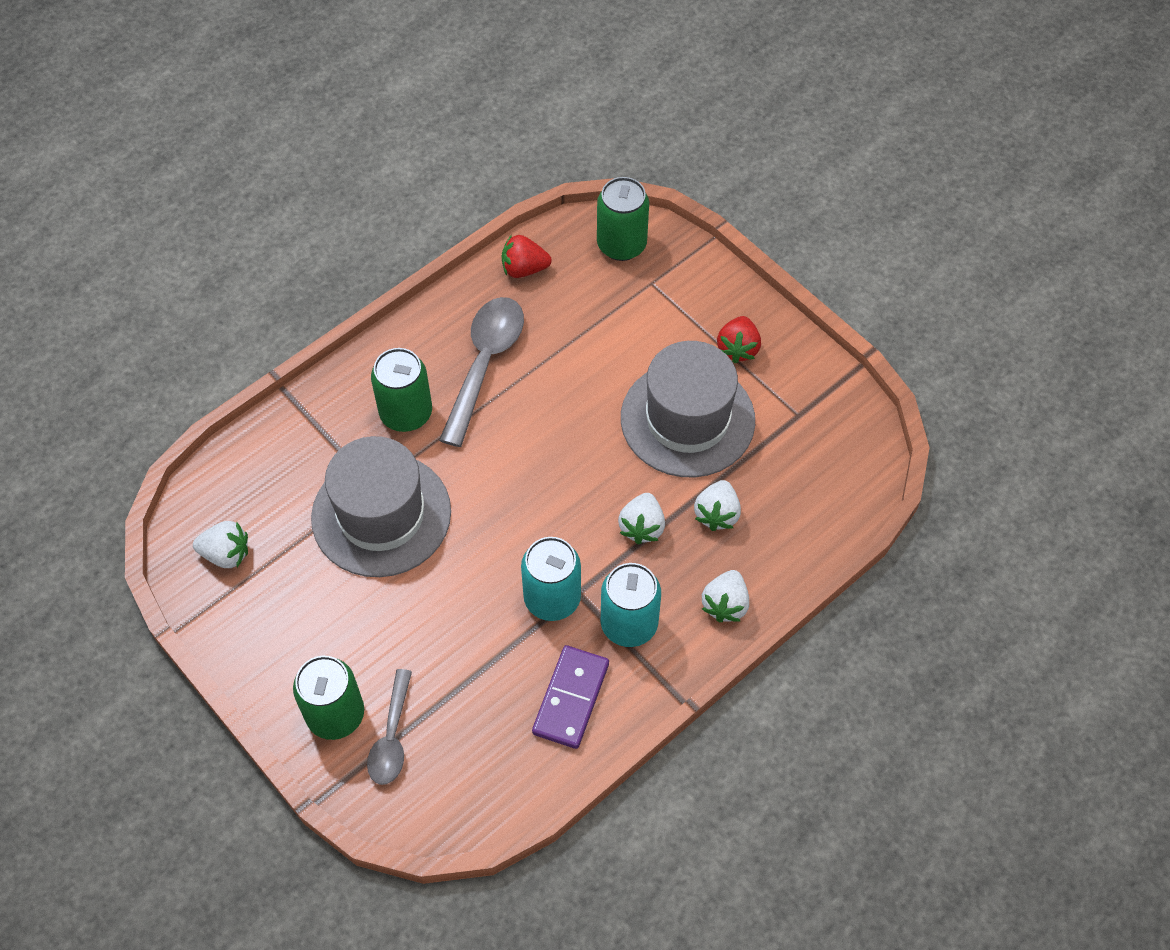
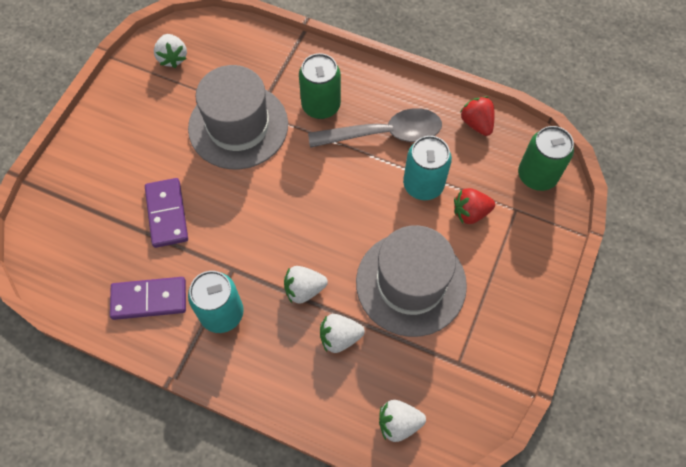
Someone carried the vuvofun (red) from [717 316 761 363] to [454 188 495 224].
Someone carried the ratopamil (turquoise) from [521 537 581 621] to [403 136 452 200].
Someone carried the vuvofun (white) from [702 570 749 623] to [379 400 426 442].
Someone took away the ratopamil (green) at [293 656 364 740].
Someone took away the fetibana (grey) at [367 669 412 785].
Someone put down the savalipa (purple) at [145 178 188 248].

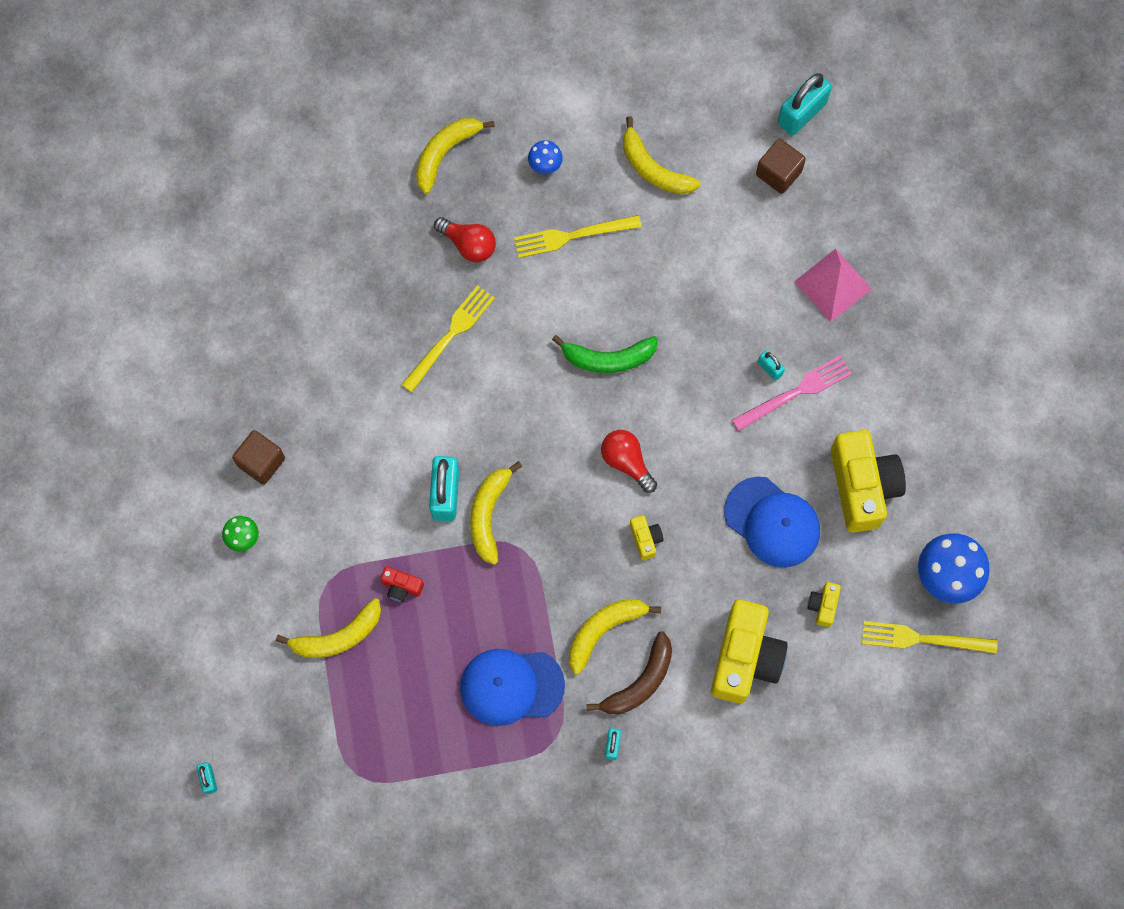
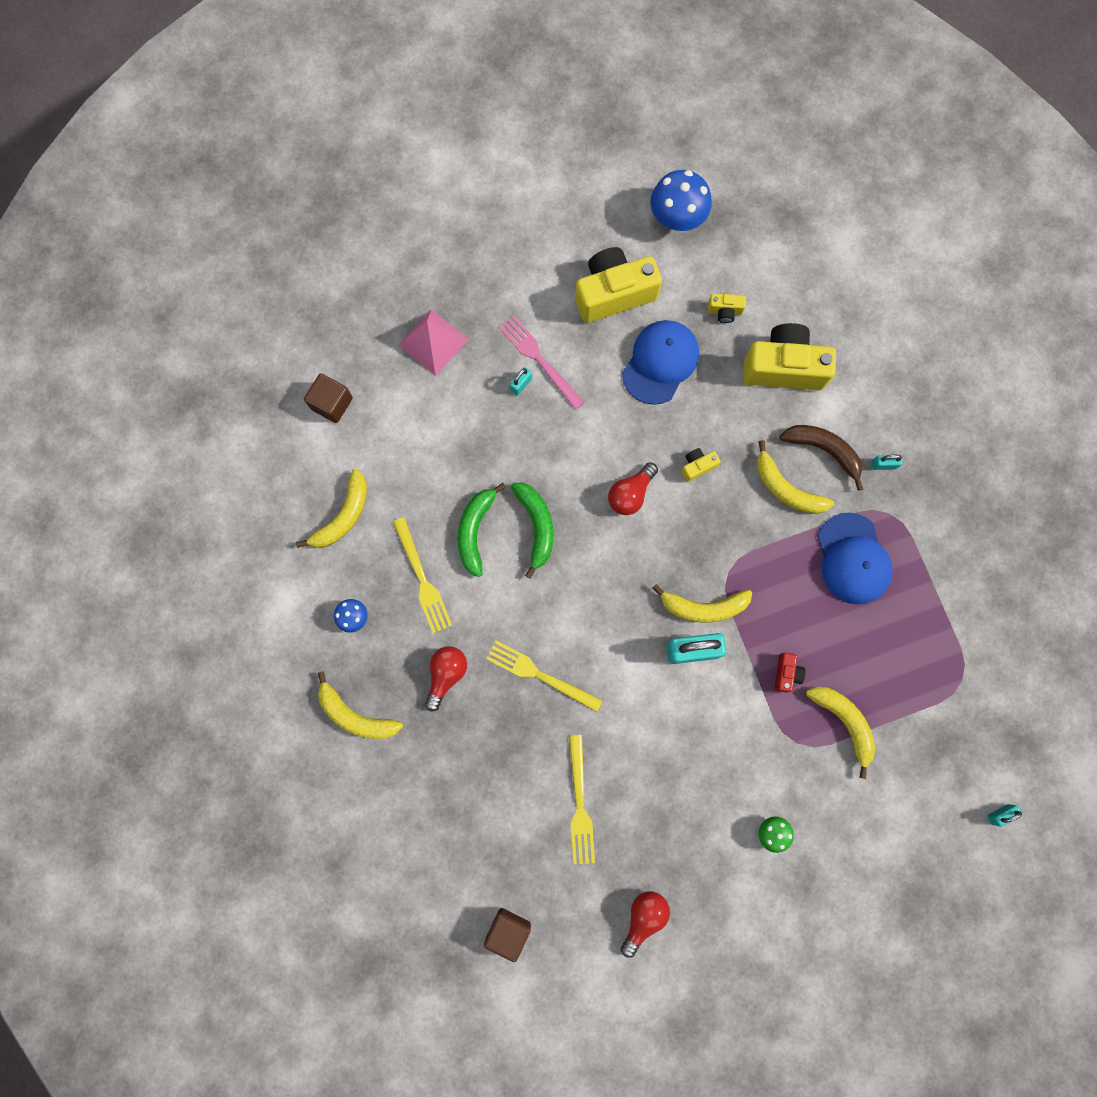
Someone took away the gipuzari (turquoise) at [778 73 832 136].
Someone carried the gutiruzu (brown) from [232 430 285 485] to [484 908 531 962].
Someone carried the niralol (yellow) from [862 621 998 654] to [569 735 595 865].
Someone put down the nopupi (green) at [458 483 506 577].
Someone put down the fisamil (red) at [621 891 670 958].

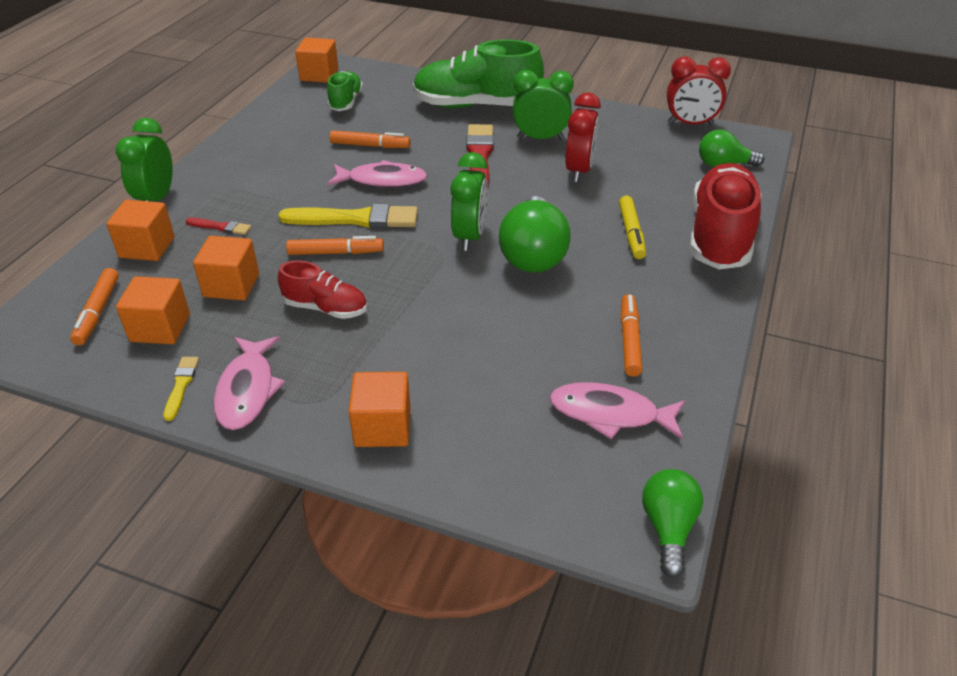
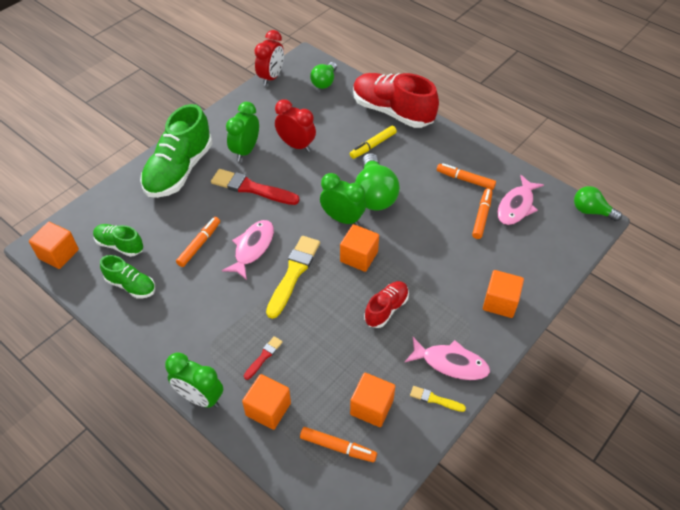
Someone rotated the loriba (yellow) at [619 195 646 259] by 120 degrees clockwise.
Someone rotated the fisamil (green) at [499 196 571 273] by 60 degrees clockwise.
Someone carried the gutiruzu (orange) from [193 236 259 301] to [340 224 379 272].
Someone carried the loriba (orange) from [286 236 384 255] to [472 188 492 239].
Someone put down the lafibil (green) at [100 255 155 298].

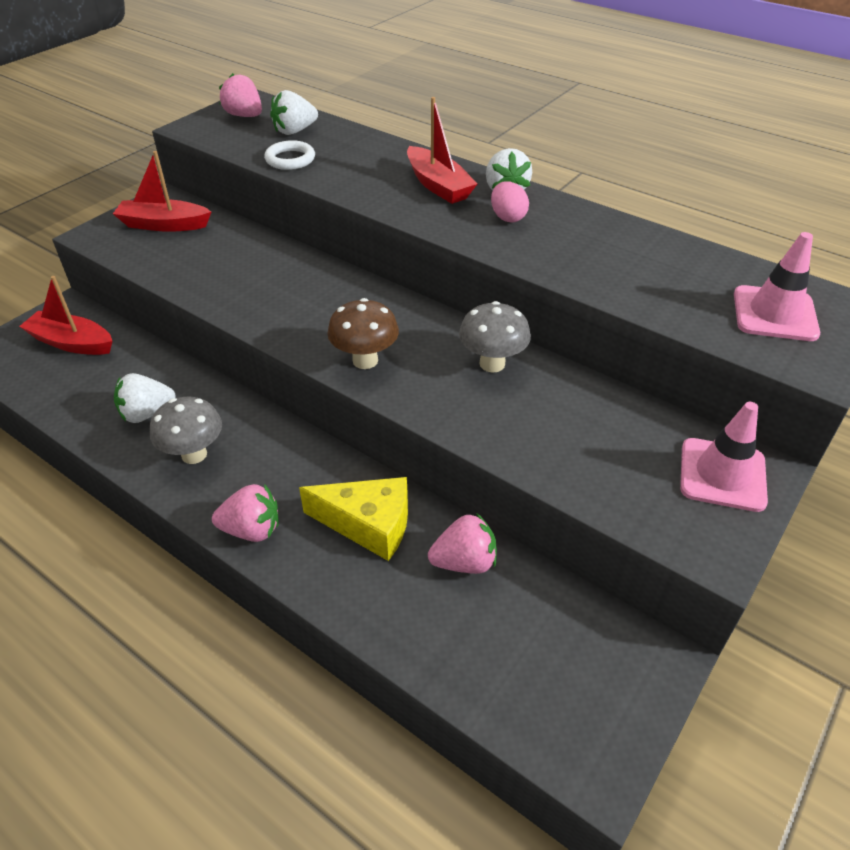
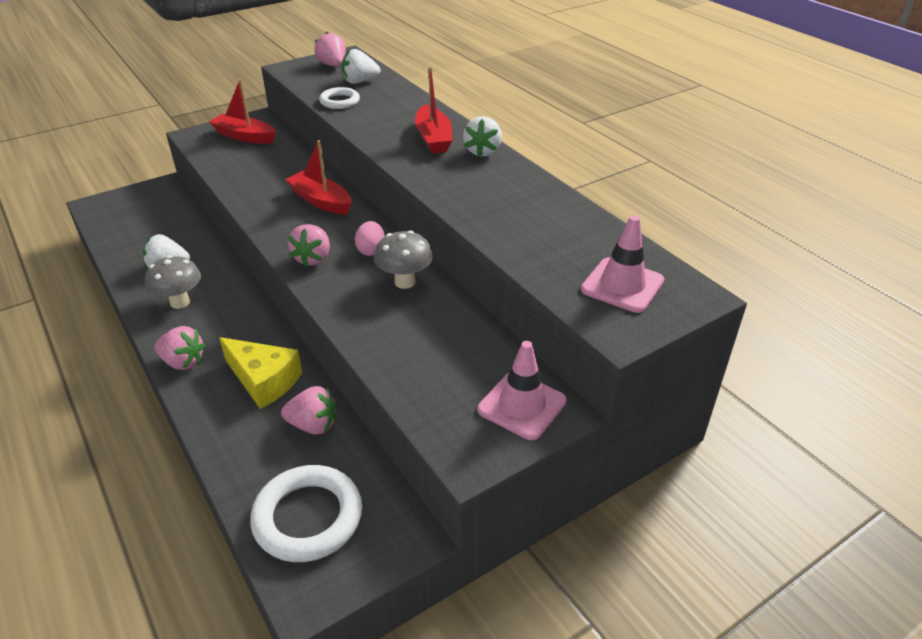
Someone carried the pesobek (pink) from [491 181 529 222] to [355 221 385 256].
Someone carried the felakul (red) from [19 276 112 355] to [285 140 351 215].
Someone swapped the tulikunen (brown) at [327 298 399 369] for the vuvofun (pink) at [288 224 330 267].
Someone put down the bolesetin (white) at [250 465 362 562].

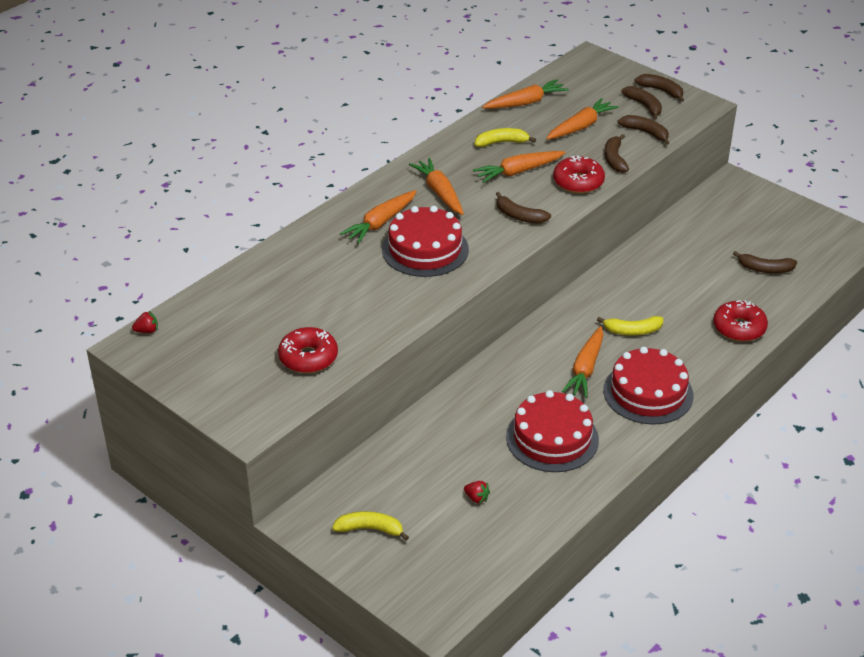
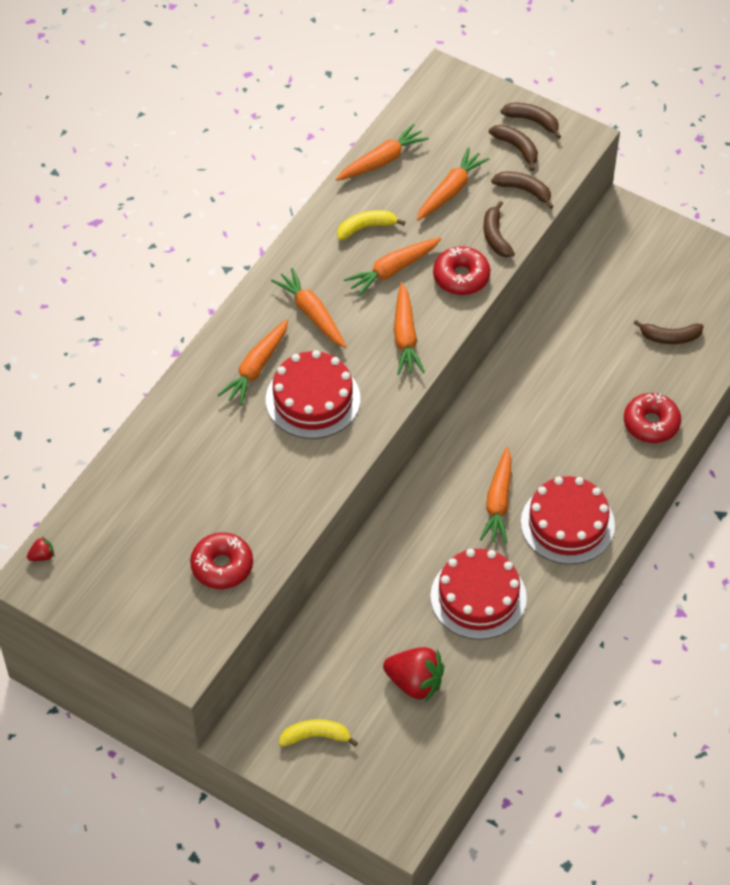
Someone swapped the nopupi (brown) at [496 192 551 224] for the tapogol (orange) at [394 283 425 375].
Someone took away the nopupi (yellow) at [597 316 664 335].
Someone scaled the vuvofun (red) at [464 481 490 504] by 2.26.

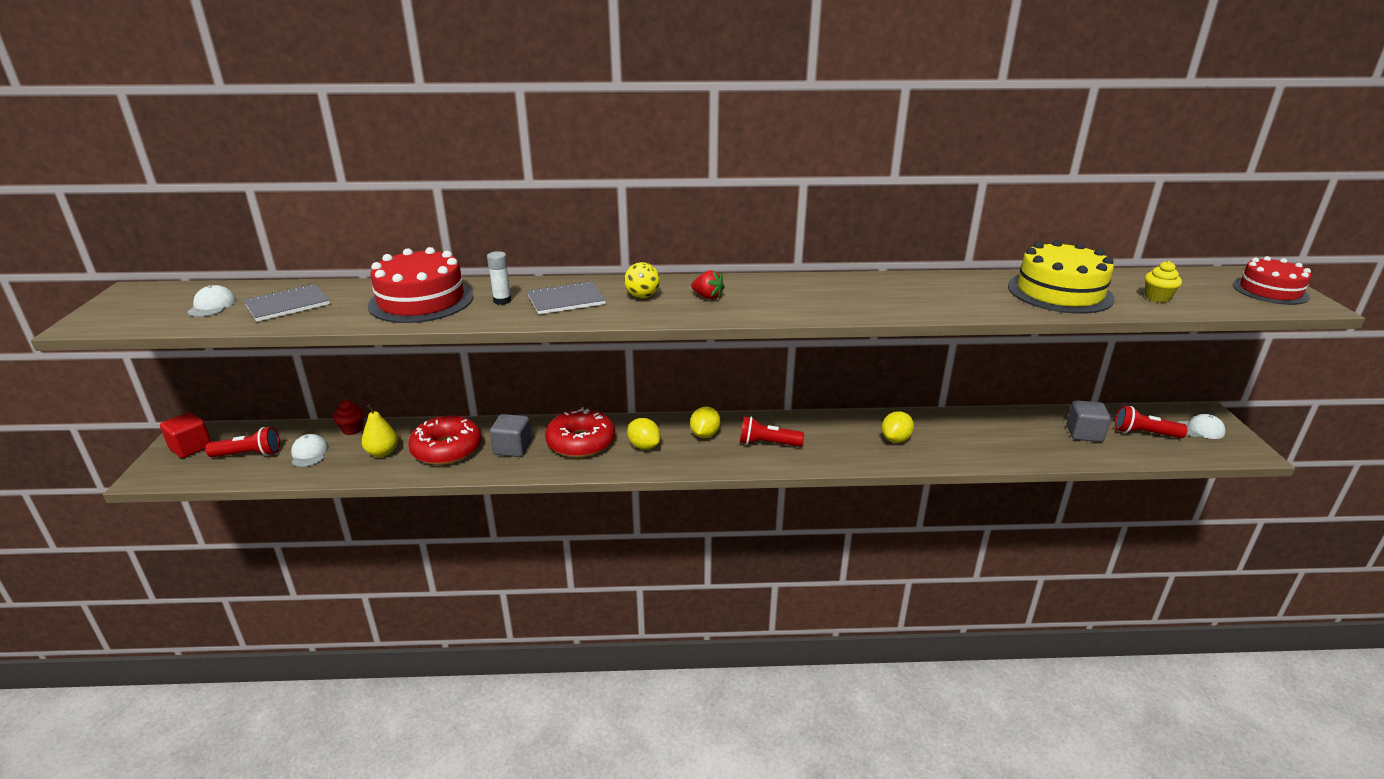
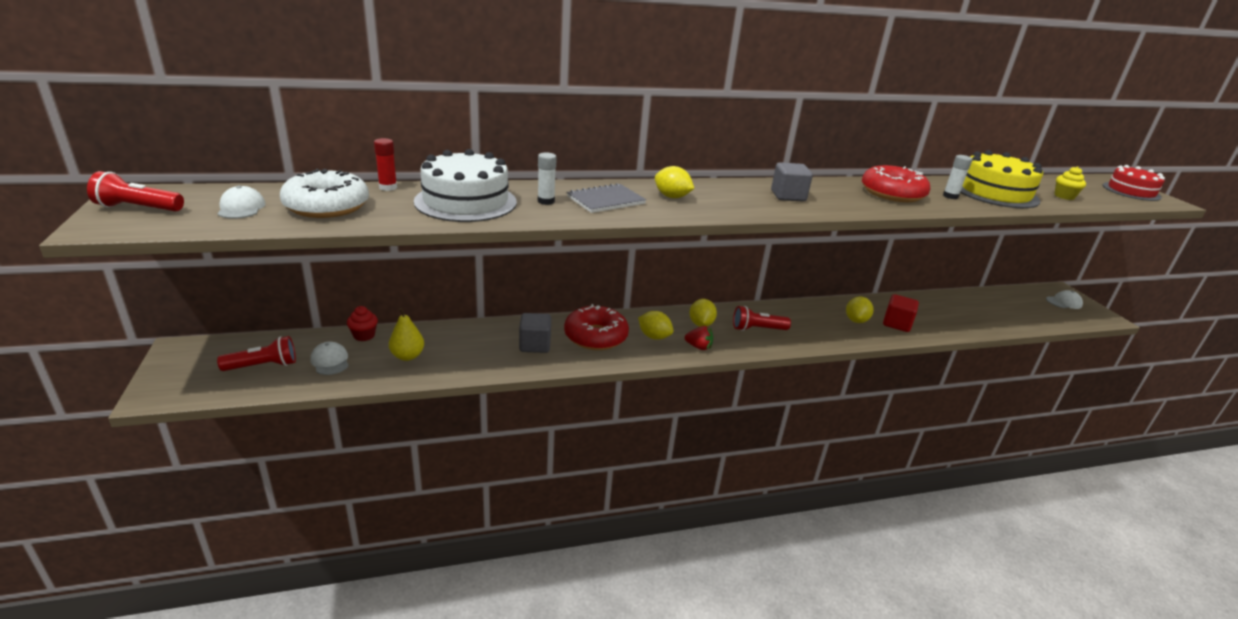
Someone repainted the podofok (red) at [368 247 473 323], which became the podofok (white) at [414 149 517 222].
Someone swapped the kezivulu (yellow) at [624 262 660 298] for the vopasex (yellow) at [655 166 694 198].
Someone carried the vuvofun (red) from [691 270 725 300] to [685 326 713 350].
Someone swapped the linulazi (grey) at [244 284 330 322] for the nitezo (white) at [280 169 369 218].
Someone carried the gutiruzu (grey) from [1066 400 1111 442] to [771 162 813 202].
Someone carried the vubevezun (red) from [1115 405 1188 438] to [87 171 184 211].
Someone carried the gutiruzu (red) from [160 412 212 458] to [883 294 919 332].
Someone carried the nitezo (red) from [408 416 482 465] to [862 165 930 202].
Someone put down the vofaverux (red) at [374 138 397 191].
Someone put down the vofaverux (white) at [943 155 972 199].

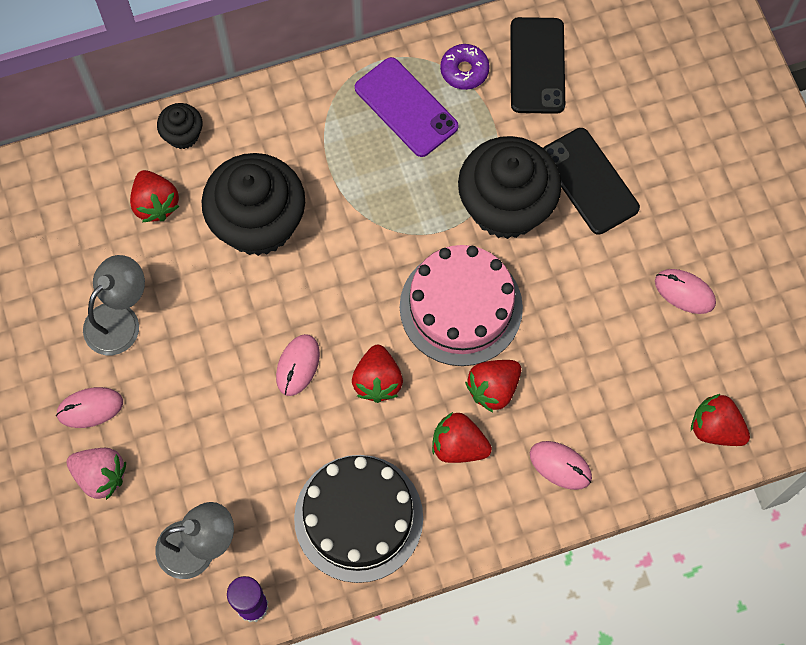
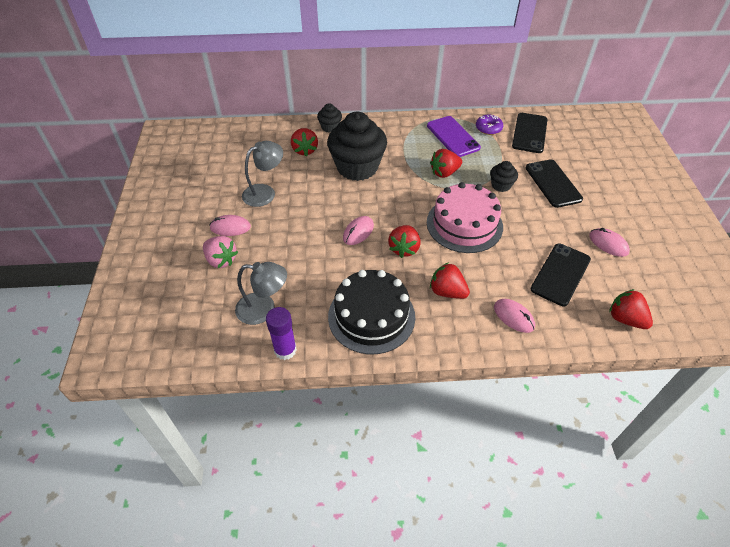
Someone scaled the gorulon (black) at [458 136 562 239] by 0.46.
Someone carried the vuvofun (red) from [465 360 521 412] to [430 149 462 178].
Someone put down the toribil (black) at [531 243 591 306].

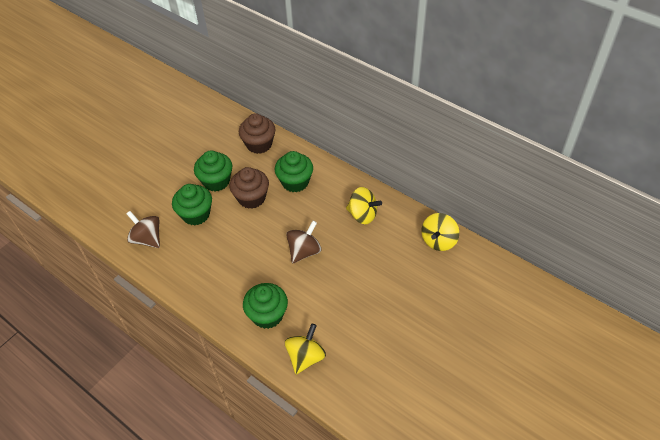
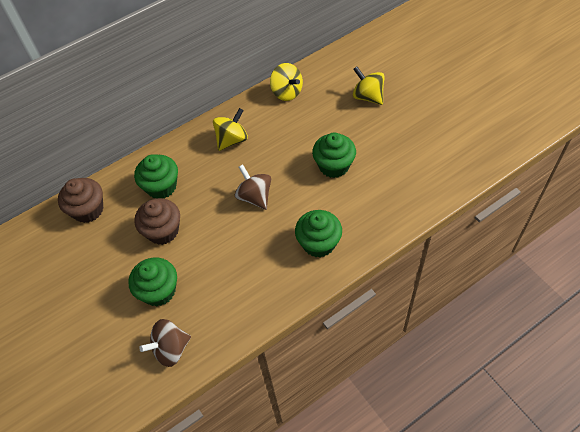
Someone carried the gorulon (green) from [194 150 232 192] to [312 133 356 178].
Someone carried the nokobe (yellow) from [285 323 326 374] to [353 66 385 105].

